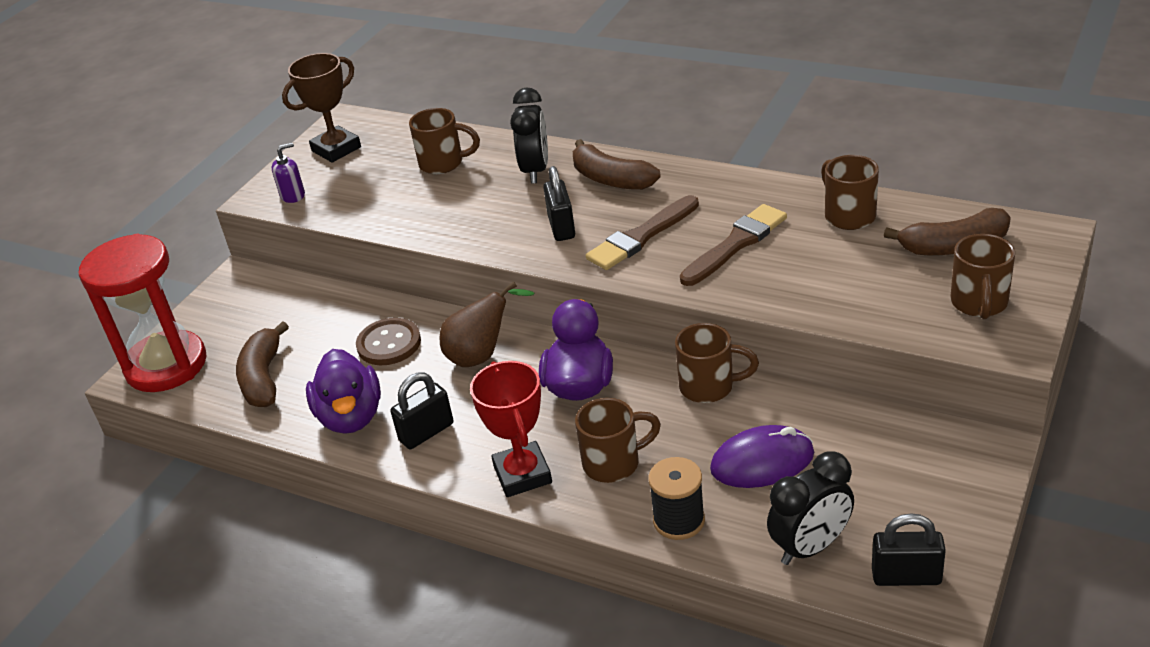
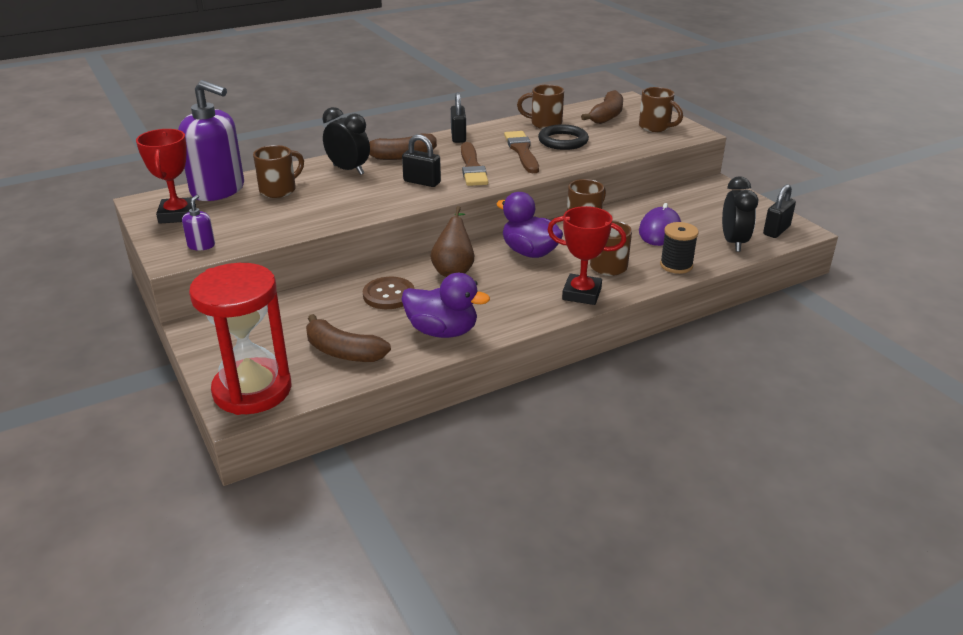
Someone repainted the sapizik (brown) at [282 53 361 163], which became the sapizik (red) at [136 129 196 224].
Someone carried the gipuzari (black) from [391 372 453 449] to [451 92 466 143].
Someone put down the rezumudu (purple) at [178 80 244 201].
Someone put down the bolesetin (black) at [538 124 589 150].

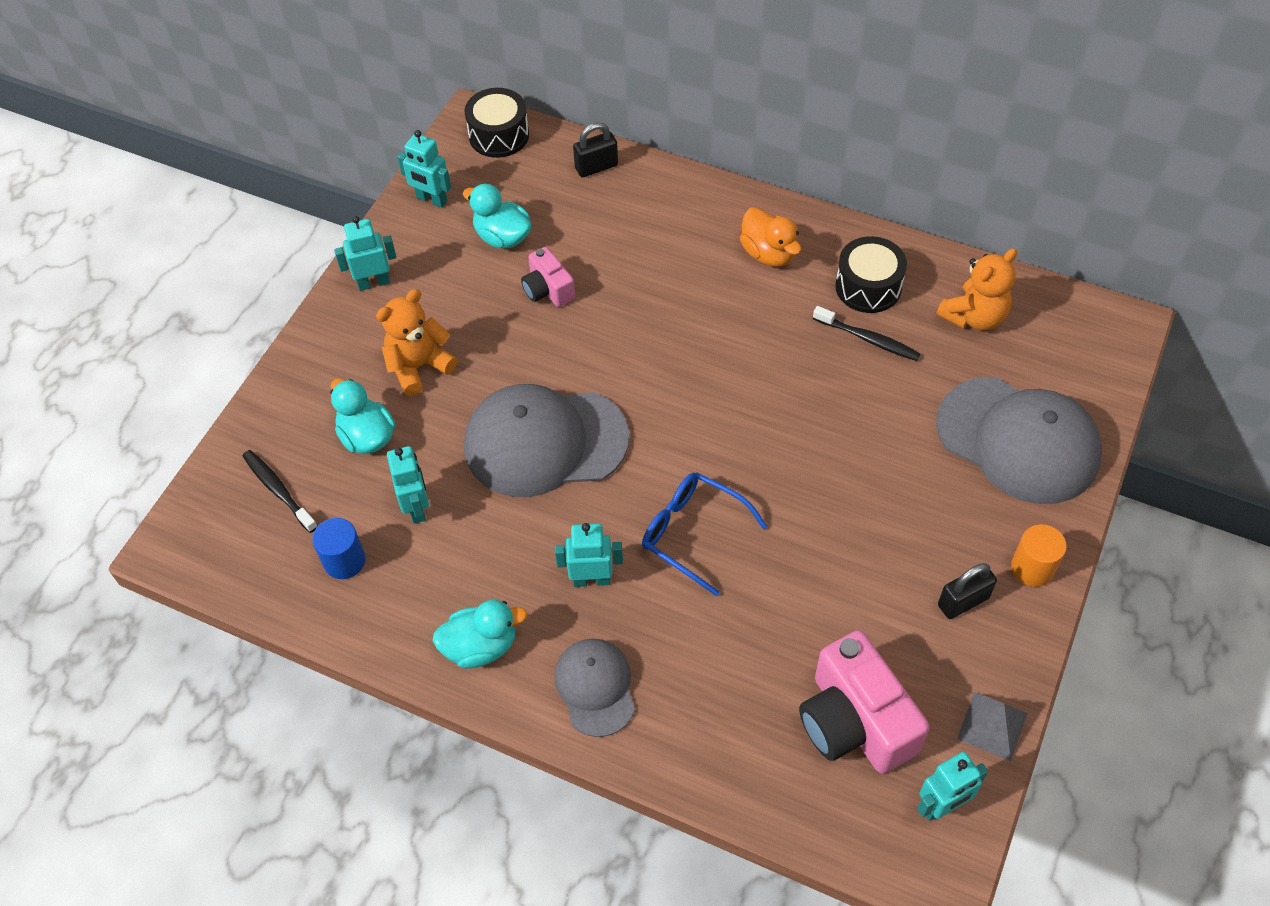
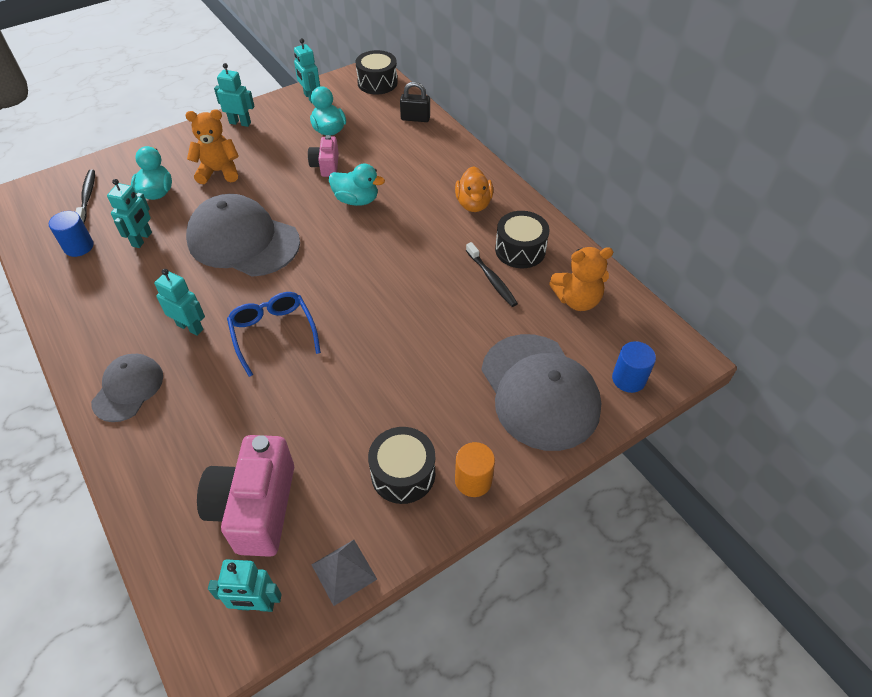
Someone swapped the gipuzari (black) at [938 563 997 619] for the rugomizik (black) at [368 427 435 504].
Someone carried the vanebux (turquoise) from [432 600 527 668] to [329 163 385 206].
Someone put down the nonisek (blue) at [612 341 656 393].

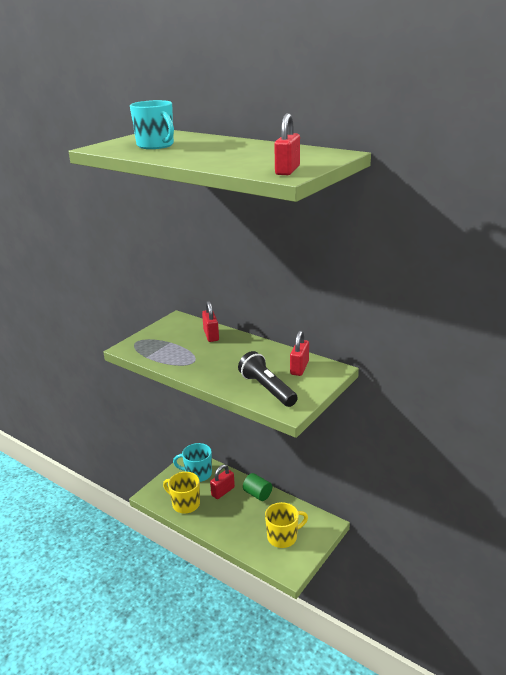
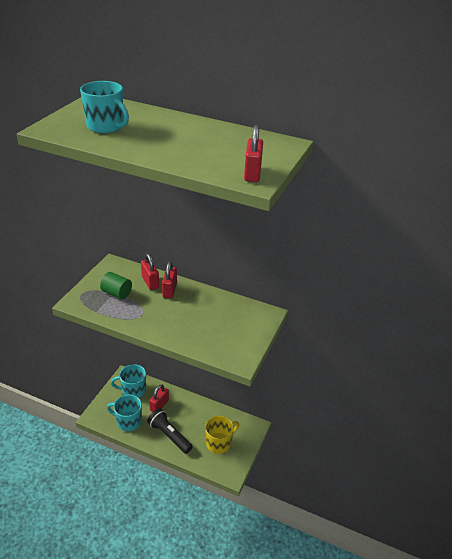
Someone carried the gipuzari (red) from [290 331 309 376] to [162 261 177 299].
Someone carried the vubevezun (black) from [238 351 298 407] to [147 408 193 454].
Someone repainted the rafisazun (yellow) at [163 472 200 513], which became the rafisazun (turquoise) at [107 395 142 431].
Someone carried the nonisek (green) from [243 473 272 501] to [100 272 132 299].

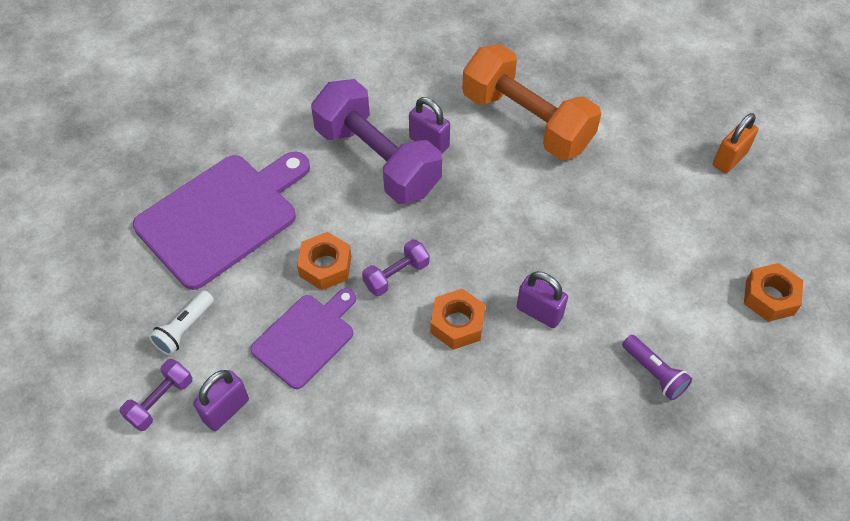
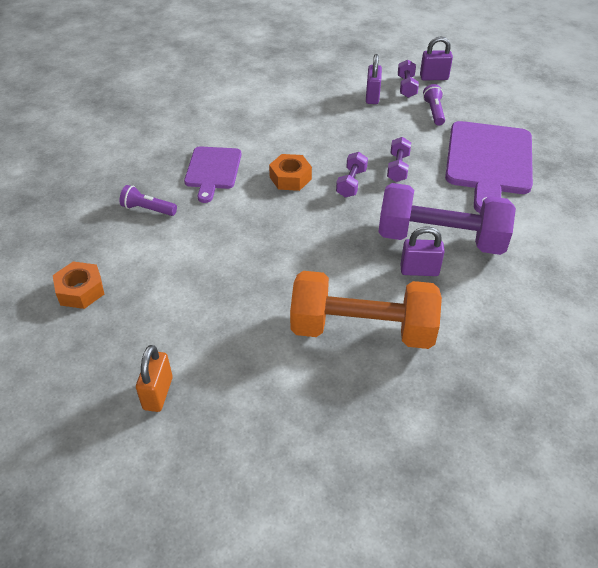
Someone swapped the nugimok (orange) at [297 232 351 290] for the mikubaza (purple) at [387 137 411 182].
Someone carried the gipuzari (purple) from [517 271 568 328] to [420 36 453 80].
Someone carried the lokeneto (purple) from [250 288 356 389] to [184 146 242 203].
Someone repainted the vubevezun (white) at [149 290 214 355], which became the vubevezun (purple) at [423 84 445 125].

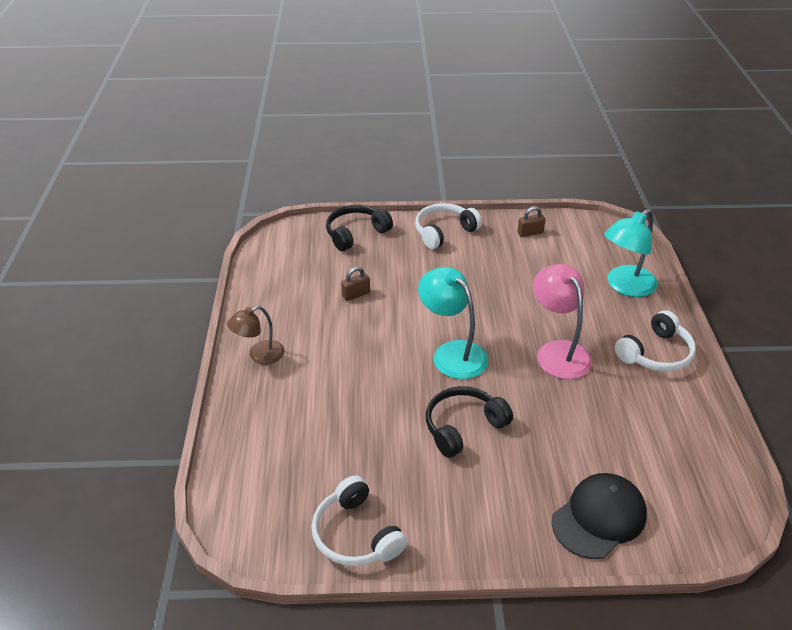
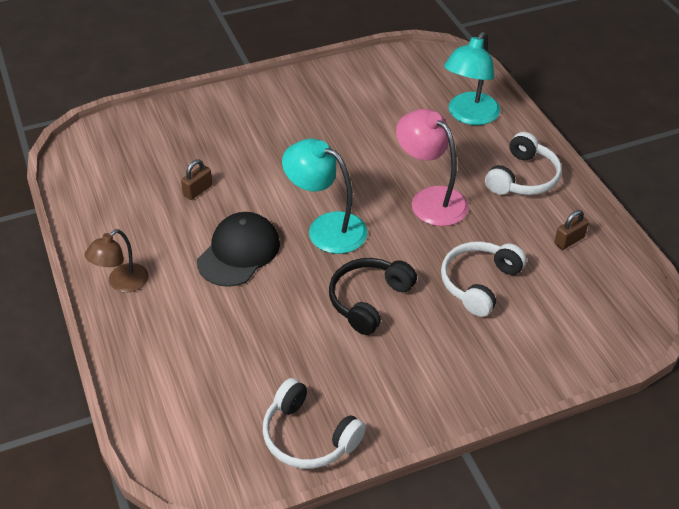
Someone carried the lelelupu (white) from [415 203 482 249] to [441 241 527 317].
Someone took away the lelelupu (black) at [326 205 393 251].
Someone carried the gipuzari (brown) from [518 206 545 237] to [554 210 589 250].
Someone carried the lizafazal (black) from [551 473 647 559] to [197 212 280 287].

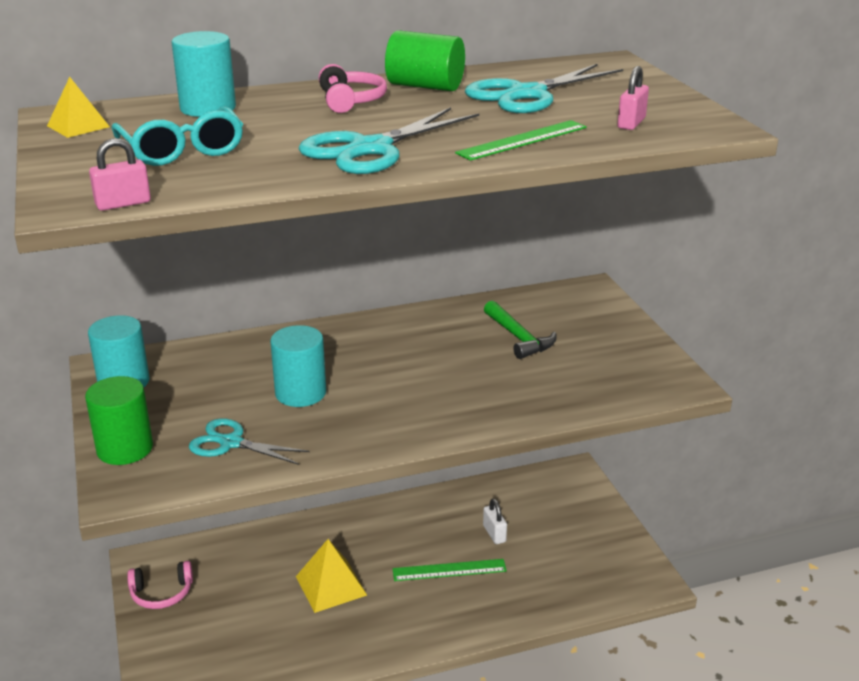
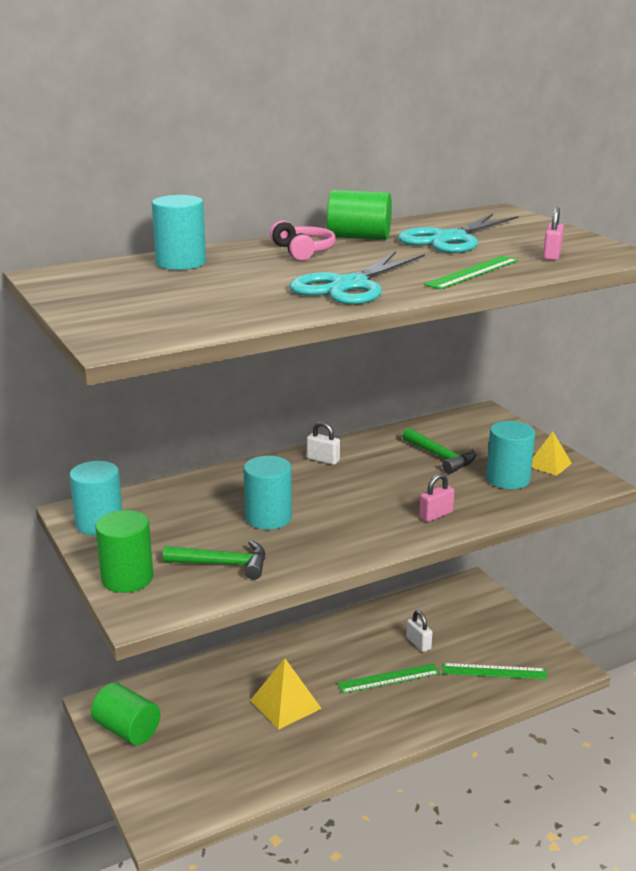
Someone carried the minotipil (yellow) from [47 77 110 138] to [532 432 572 476].
Someone took away the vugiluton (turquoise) at [112 106 243 166].
Someone carried the gipuzari (pink) from [89 138 151 211] to [419 473 454 522].
Someone swapped the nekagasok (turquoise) at [189 418 309 465] for the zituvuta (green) at [163 541 265 580].
Someone swapped the lelelupu (pink) at [127 561 193 609] for the nonisek (green) at [91 682 160 745].
Someone put down the gipuzari (white) at [307 421 340 465].
Someone put down the nonisek (turquoise) at [486 421 535 489].
Someone put down the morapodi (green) at [443 663 547 680].

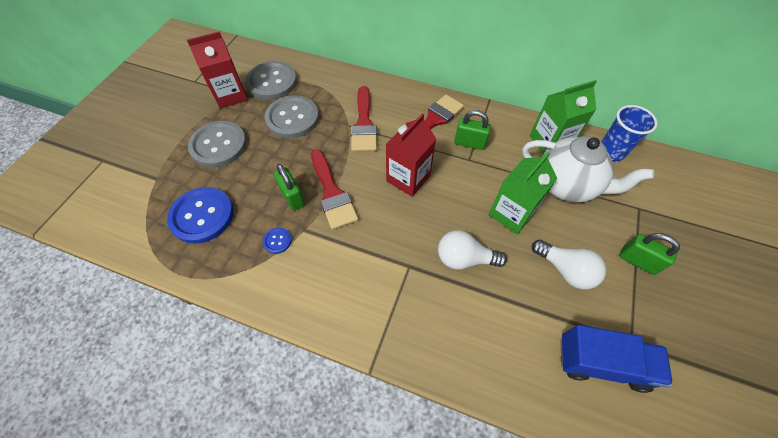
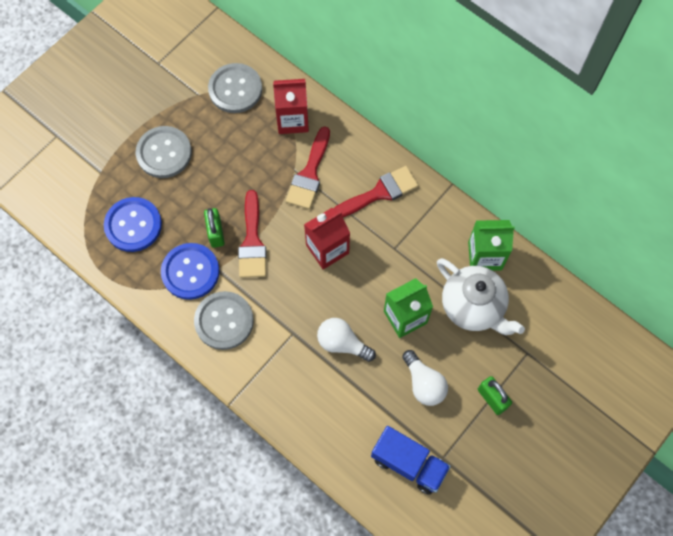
Someone carried the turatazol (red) from [187 31 248 109] to [273 79 309 134].
Someone carried the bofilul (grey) from [265 95 319 138] to [194 291 254 350].
Someone took away the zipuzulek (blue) at [601 105 657 161].
Someone took away the gipuzari (green) at [454 110 491 150].
Someone scaled the bofilul (blue) at [263 228 292 254] by 2.29.

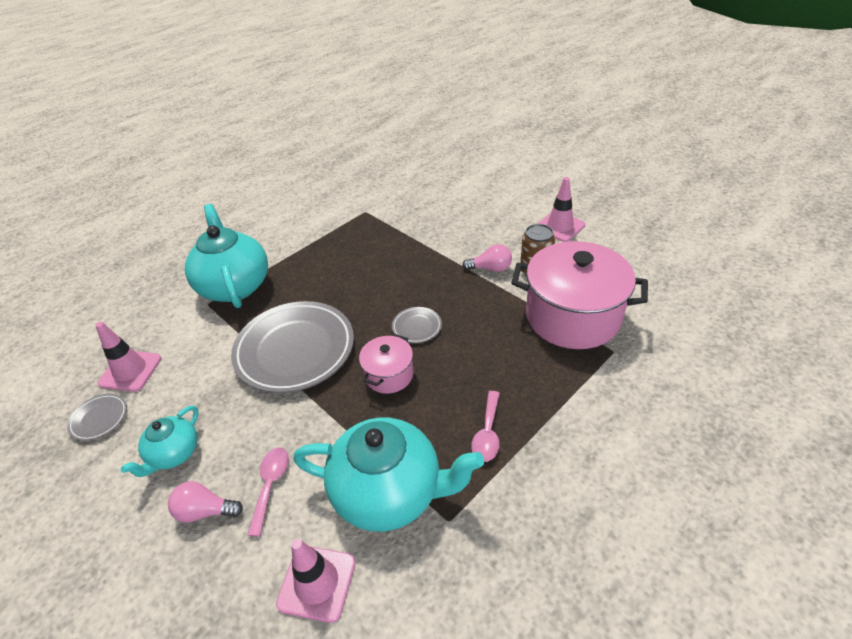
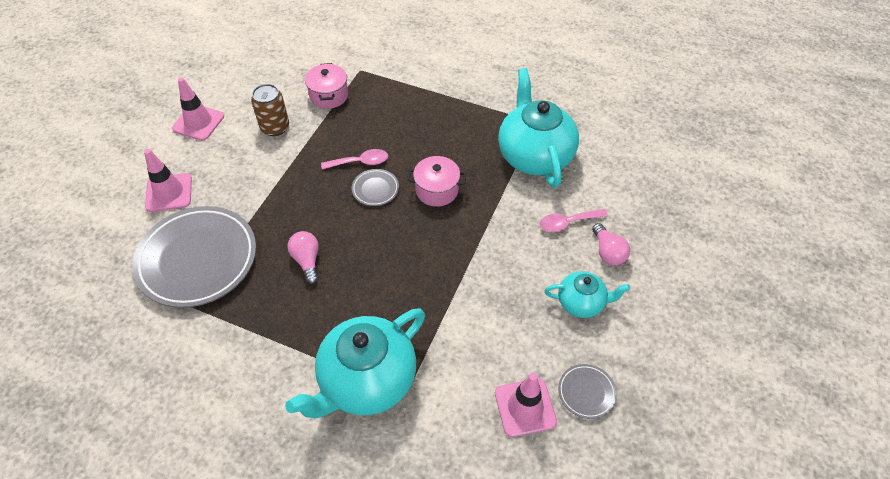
Someone scaled the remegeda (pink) at [511 241 648 349] by 0.49.
Someone carried the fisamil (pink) from [462 244 512 272] to [287 231 319 284].
Someone carried the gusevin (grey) from [231 301 354 393] to [132 206 256 308].
Someone carried the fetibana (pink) from [471 391 500 462] to [321 149 388 169].
Someone carried the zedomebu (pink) from [276 539 355 623] to [144 149 192 212].

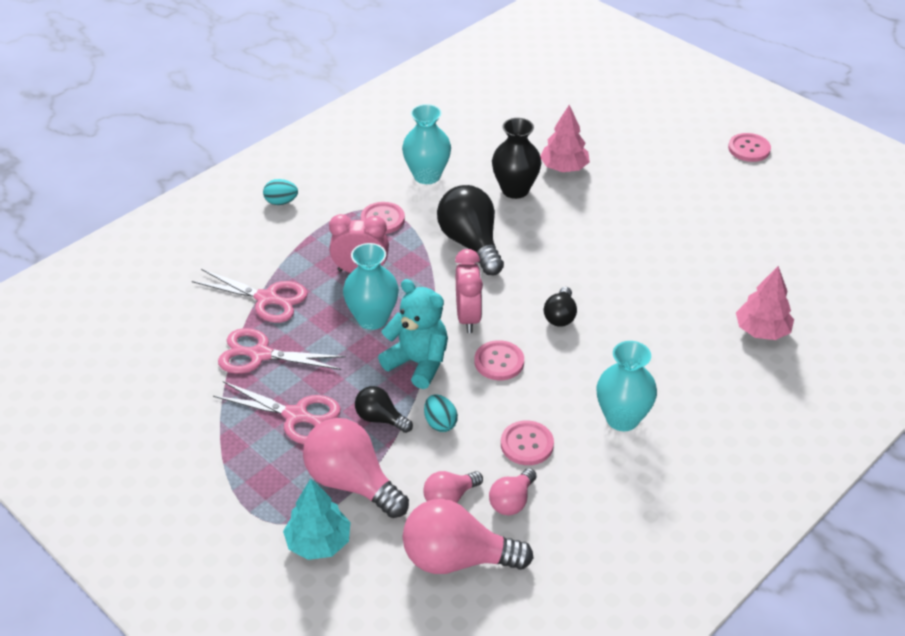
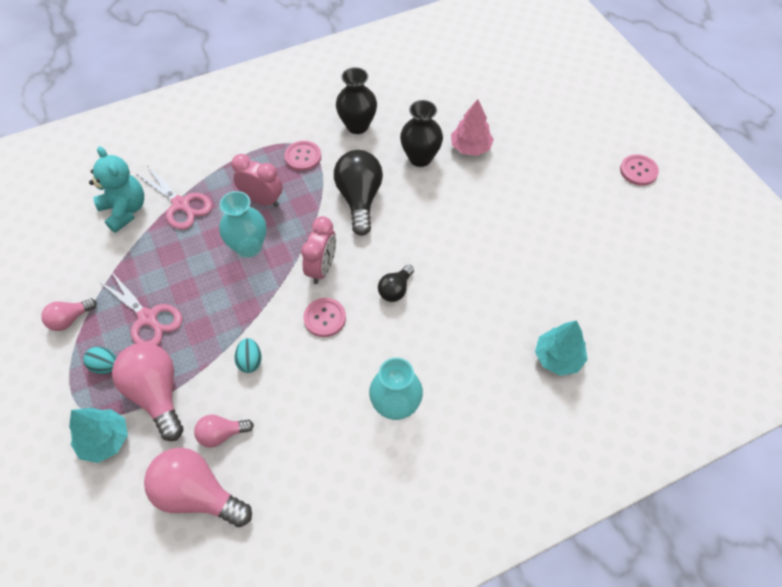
Someone repainted the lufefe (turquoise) at [402 104 451 184], which became the lufefe (black) at [336 67 377 134].
Someone carried the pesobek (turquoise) from [263 179 298 205] to [83 346 117 374].
Someone repainted the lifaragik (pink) at [736 266 794 340], which became the lifaragik (turquoise) at [535 320 588 376].
Someone carried the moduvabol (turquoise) from [378 279 448 389] to [89 146 144 233].
Someone took away the nekagasok (pink) at [218 328 346 374].
Someone took away the fisamil (black) at [355 386 413 433].
Someone took away the bofilul (pink) at [501 420 554 465].
Someone carried the fisamil (pink) from [489 468 537 515] to [41 299 97 331].

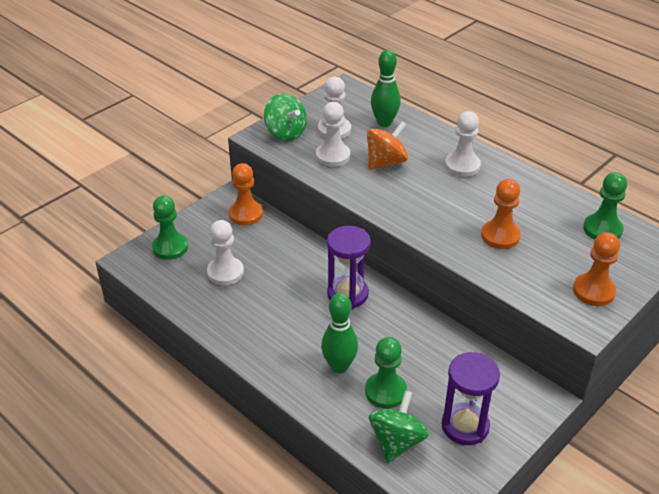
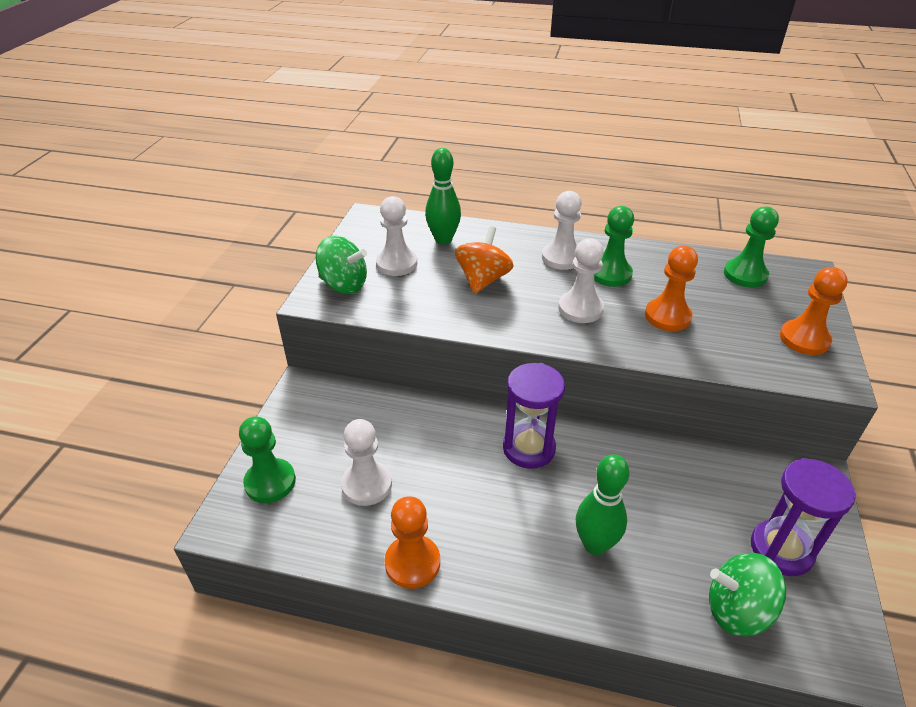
Someone carried the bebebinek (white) from [316 102 350 167] to [558 238 604 323].
Someone carried the bebebinek (orange) from [229 163 263 225] to [384 496 440 589].
Someone carried the bebebinek (green) from [365 337 407 409] to [594 206 634 287].
Someone rotated the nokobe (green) at [369 390 429 463] by 75 degrees counterclockwise.

